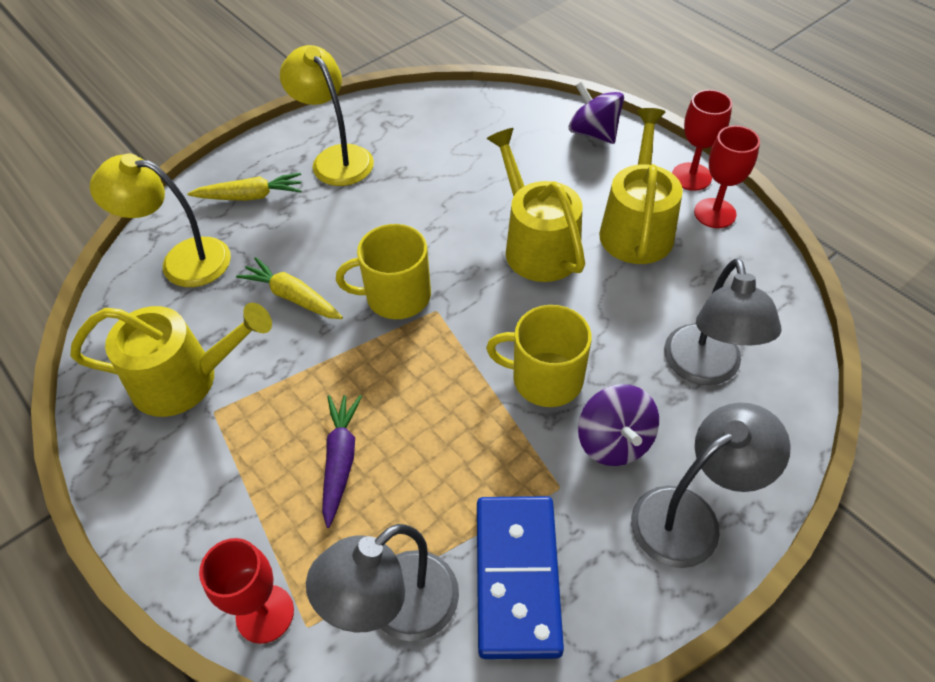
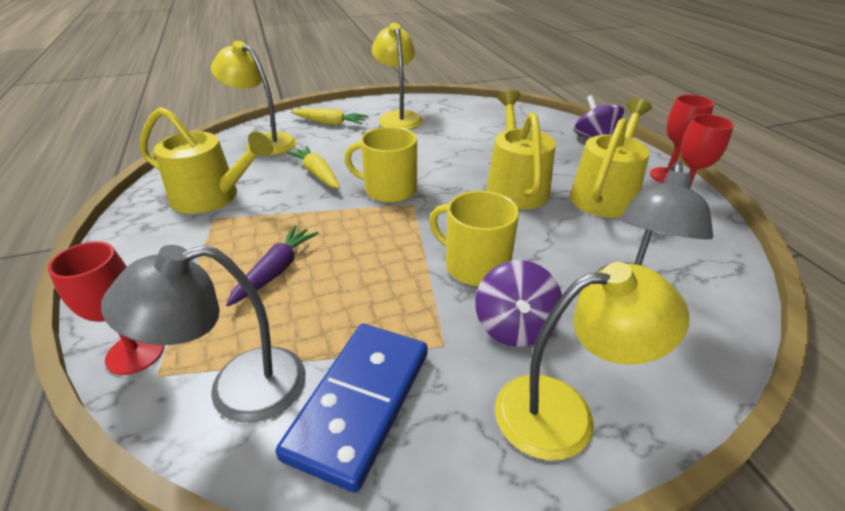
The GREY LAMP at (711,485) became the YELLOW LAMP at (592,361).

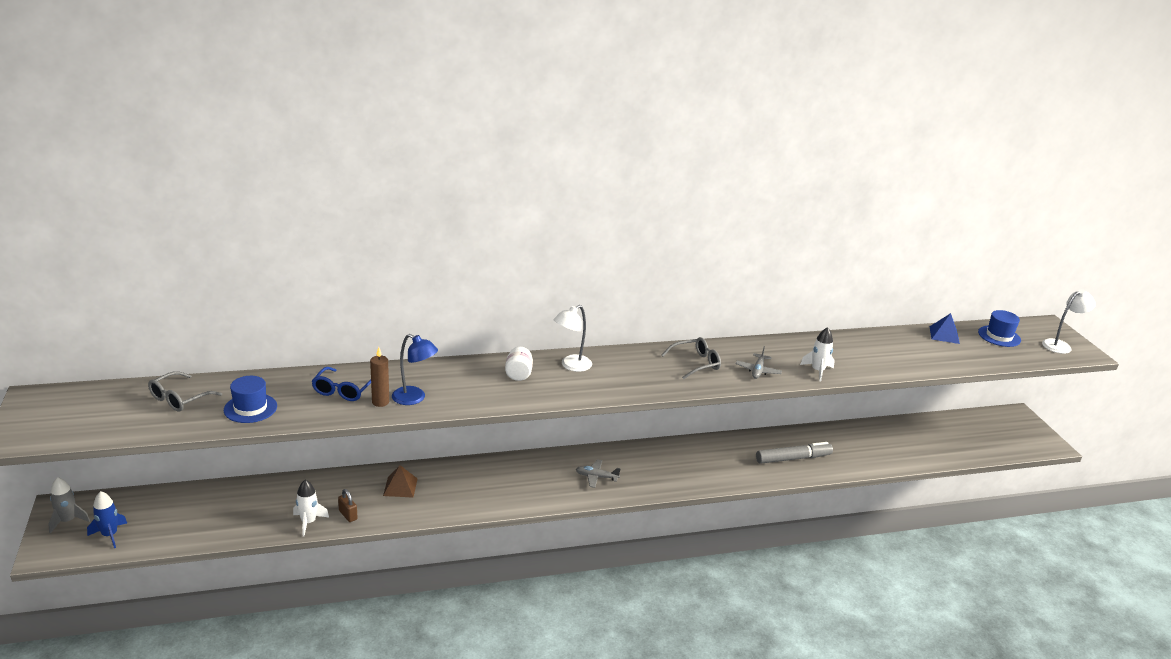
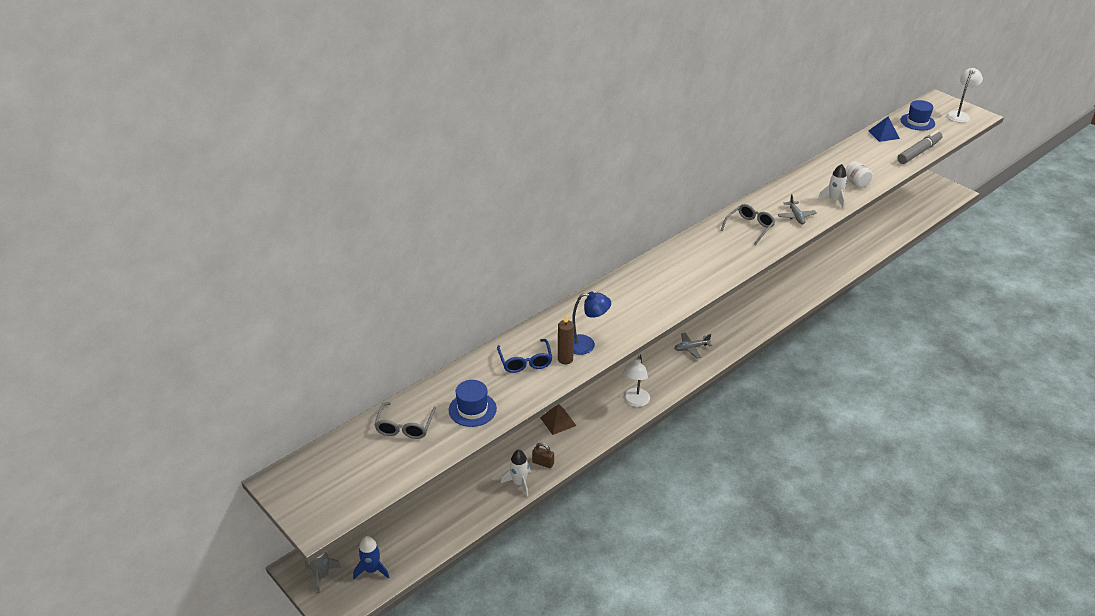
The WHITE JAR moved from (519,364) to (859,174).
The WHITE LAMP moved from (573,338) to (636,381).
The GREY MARKER moved from (794,453) to (919,147).

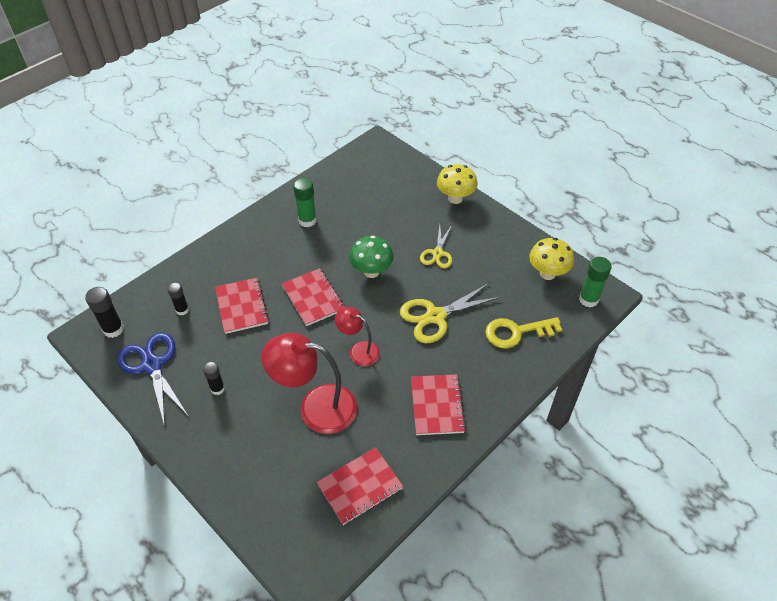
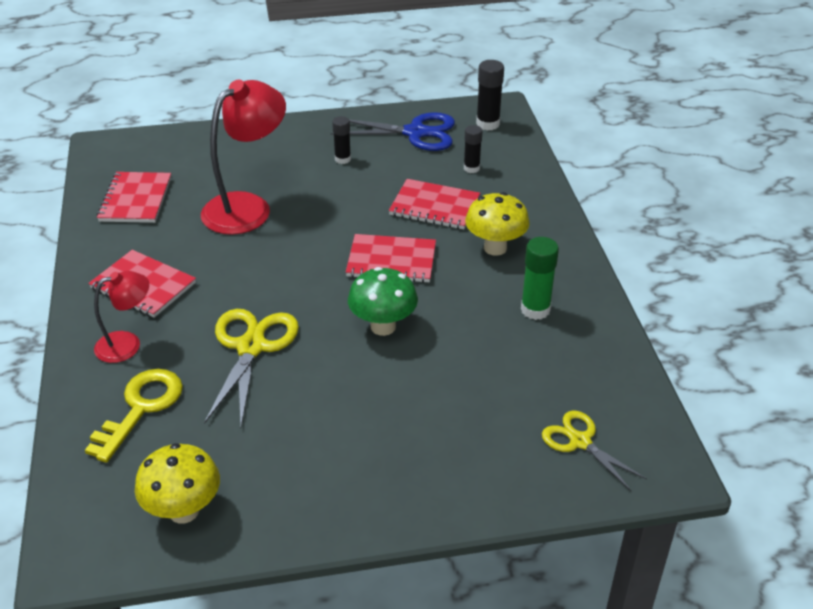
The RED LAMP moved from (357,336) to (121,317).
The YELLOW SCISSORS moved from (436,246) to (594,450).
The YELLOW MUSHROOM moved from (457,184) to (497,224).
The GREEN GLUE STICK at (595,282) disappeared.

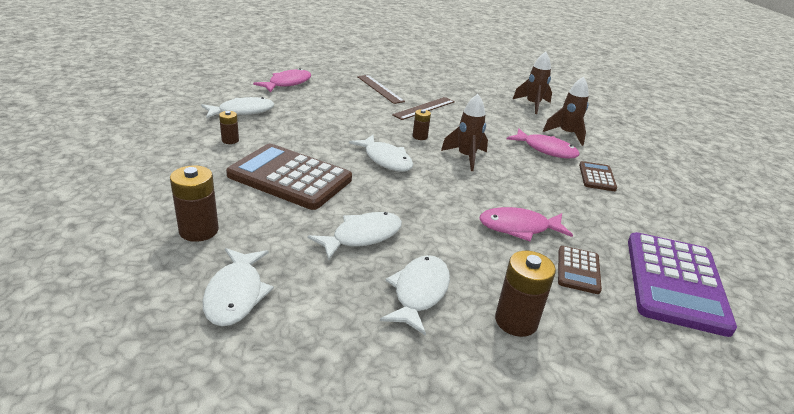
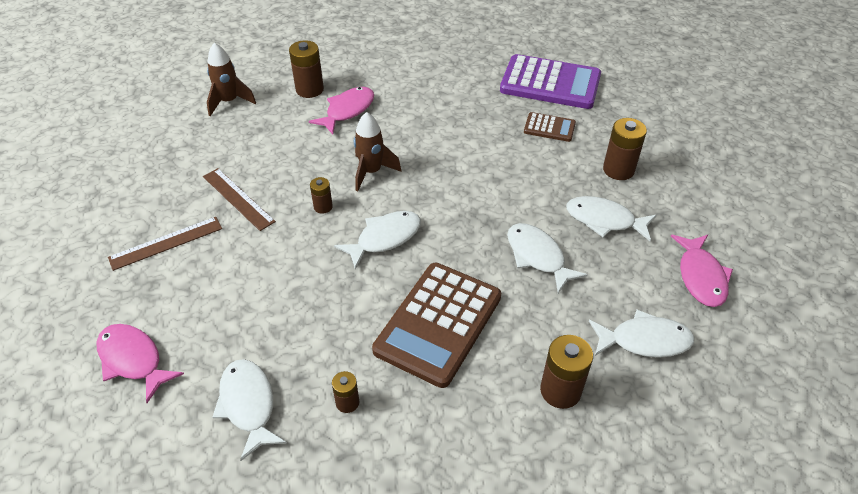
The PINK FISH moved from (526,224) to (702,271).
The BROWN ROCKET at (566,111) was replaced by the BROWN BATTERY at (306,69).
The BROWN CALCULATOR at (598,176) disappeared.

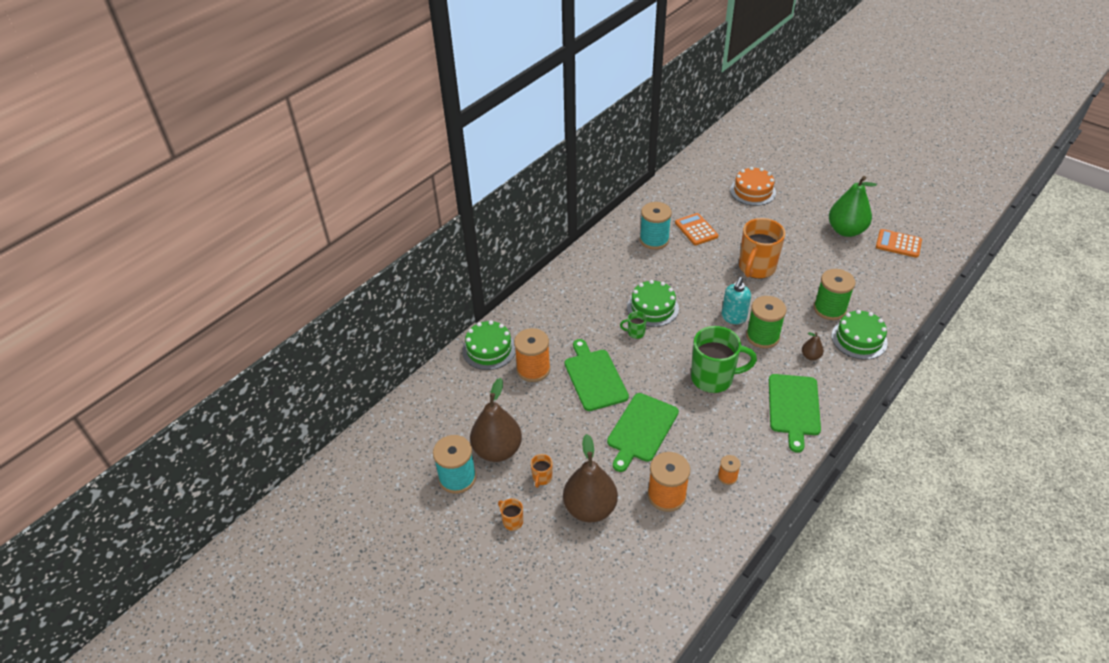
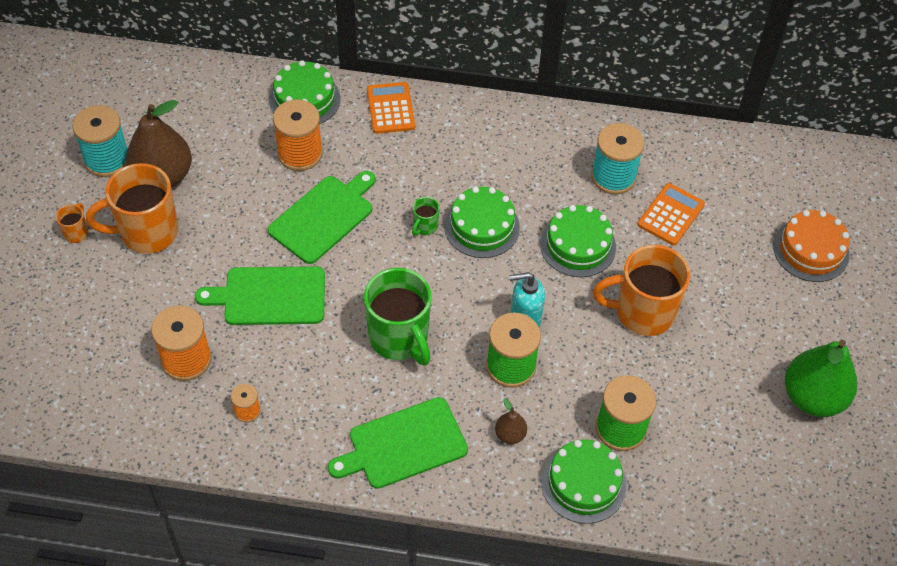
The ORANGE MUG at (541,471) changed to 2.30 times the size.
The BROWN PEAR at (590,478) disappeared.
The GREEN MUG at (633,325) turned 120 degrees counterclockwise.
The ORANGE CALCULATOR moved from (899,243) to (391,108).
The GREEN CAKE at (578,241) appeared.

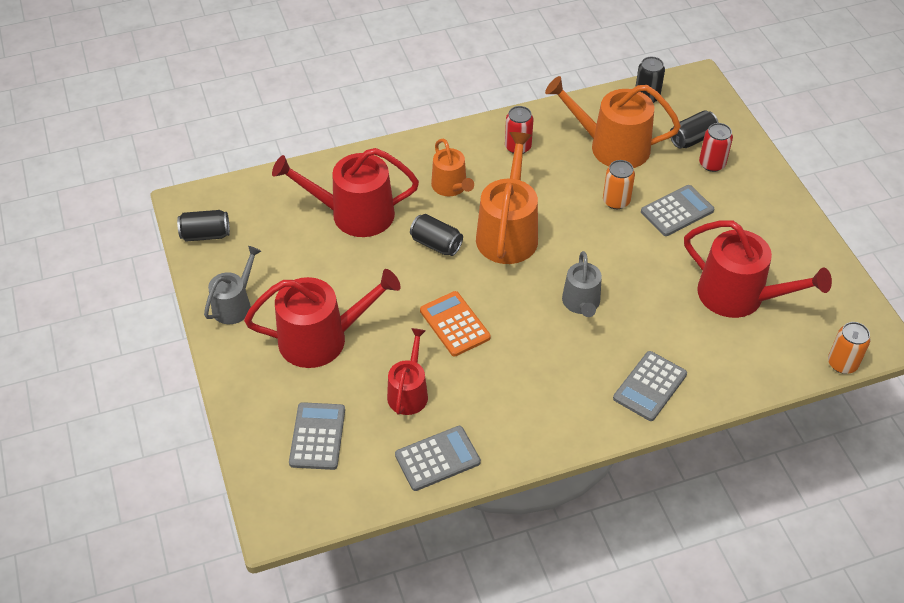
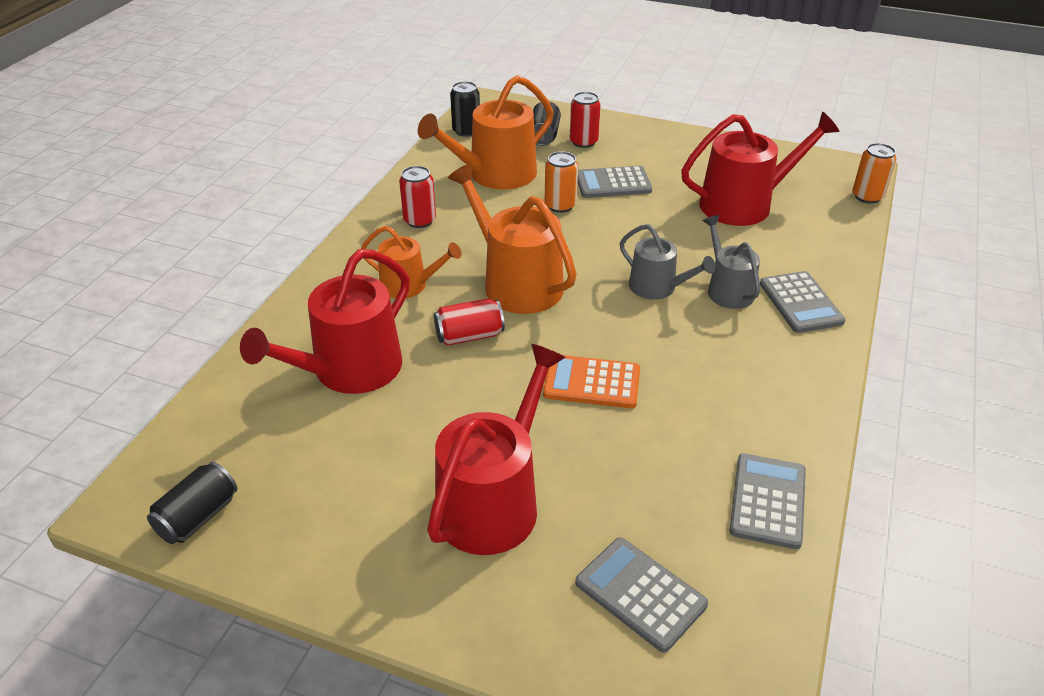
The GREY WATERING CAN moved from (232,285) to (731,262).
The RED WATERING CAN at (407,371) disappeared.
The BLACK CAN at (436,235) became the RED CAN at (469,322).
The GREY CALCULATOR at (677,210) turned 105 degrees counterclockwise.

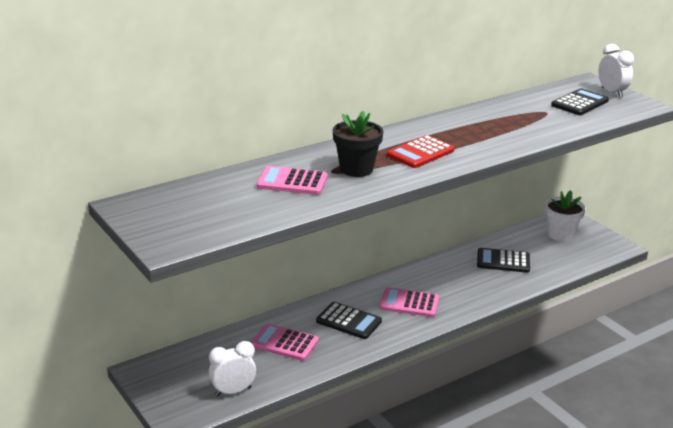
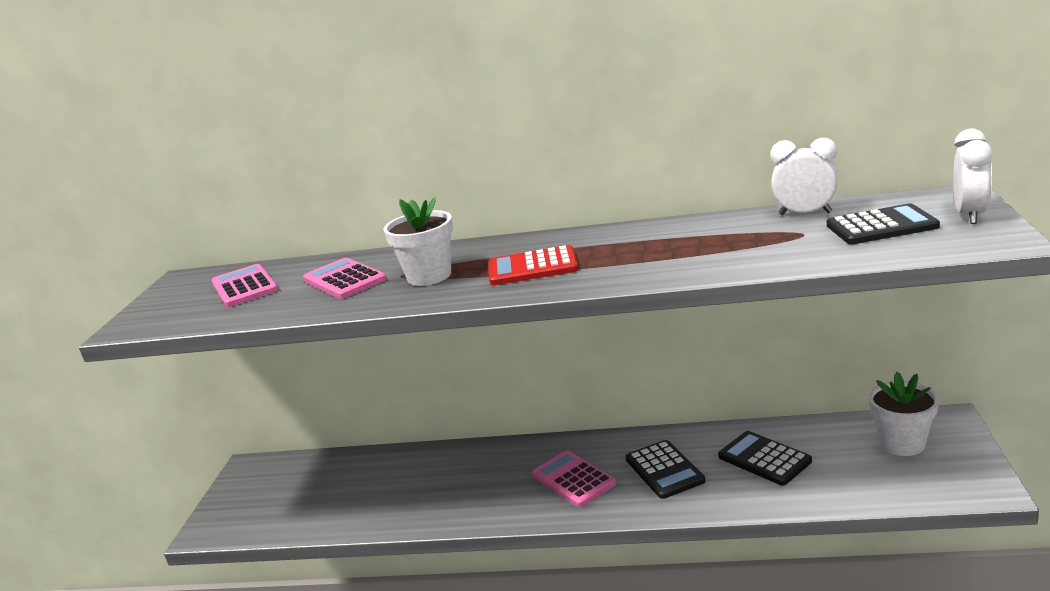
The WHITE CLOCK moved from (232,368) to (804,176).
The PINK CALCULATOR moved from (285,342) to (244,285).
The BLACK CALCULATOR moved from (349,320) to (665,469).
The BLACK FLOWER POT at (358,144) became the WHITE FLOWER POT at (418,241).

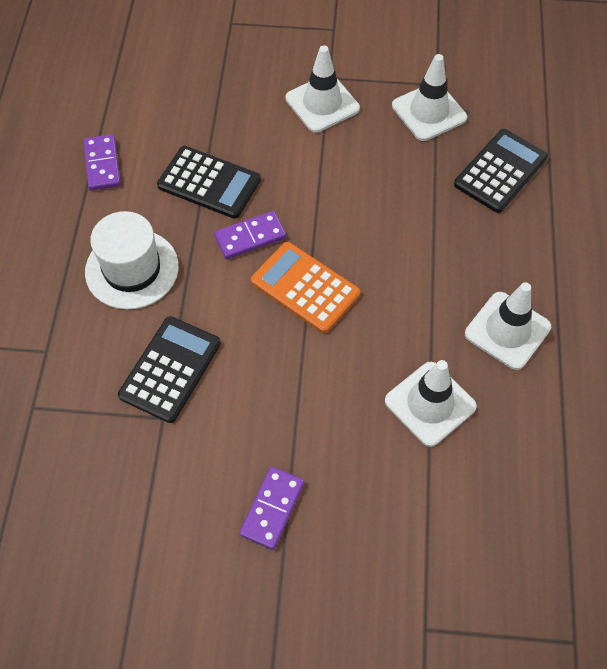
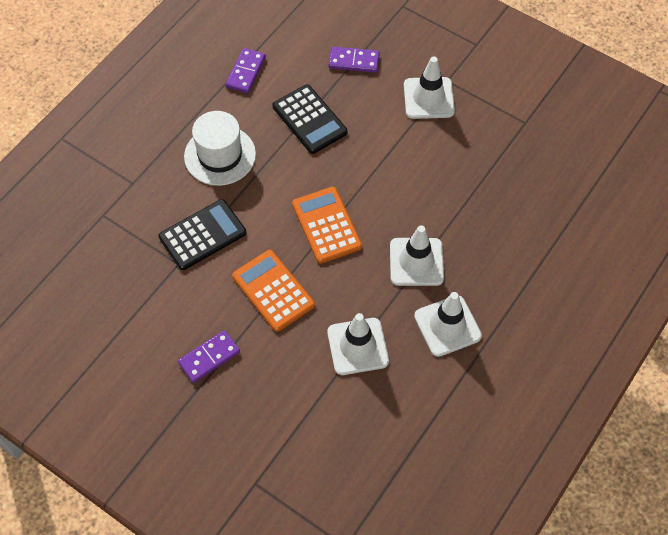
The PURPLE DOMINO moved from (250,235) to (354,60).
The WHITE TRAFFIC CONE moved from (429,97) to (417,255).
The BLACK CALCULATOR at (501,171) disappeared.
The ORANGE CALCULATOR at (273,291) appeared.

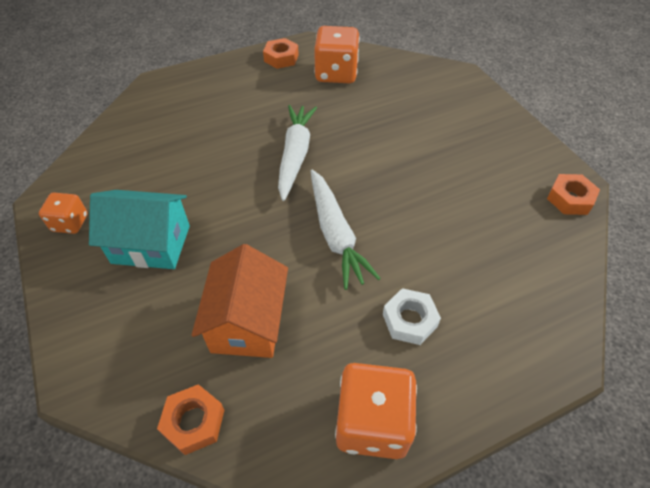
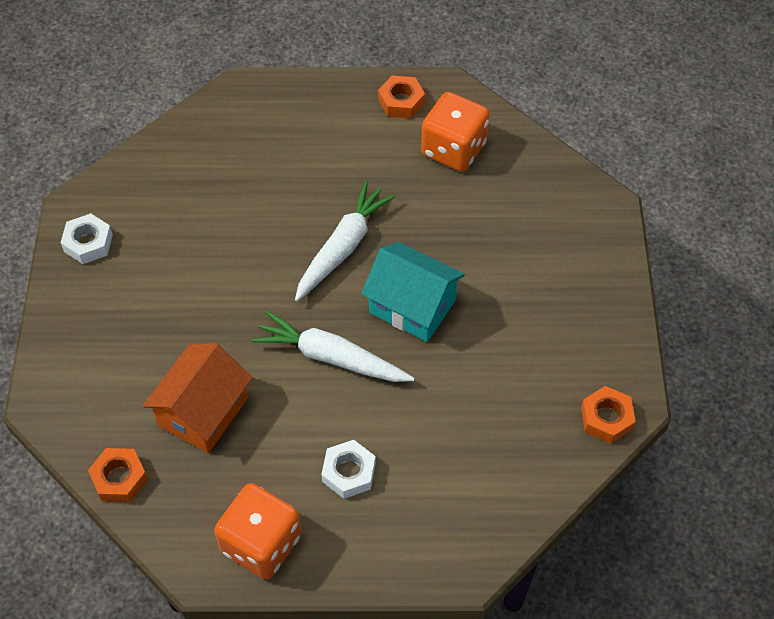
The ORANGE DICE at (63,213) was replaced by the WHITE NUT at (86,238).
The TURQUOISE HOUSE moved from (139,229) to (413,292).
The WHITE CARROT at (346,230) turned 105 degrees clockwise.

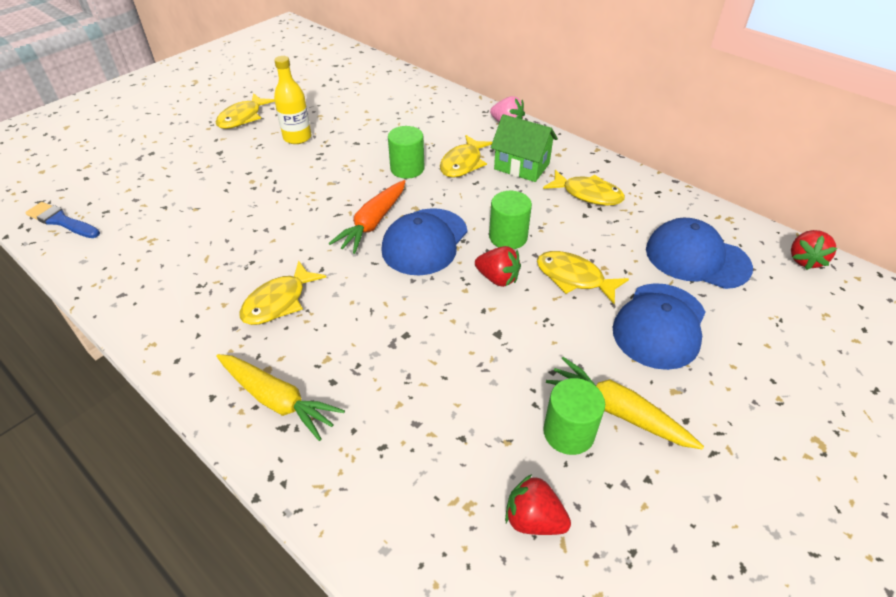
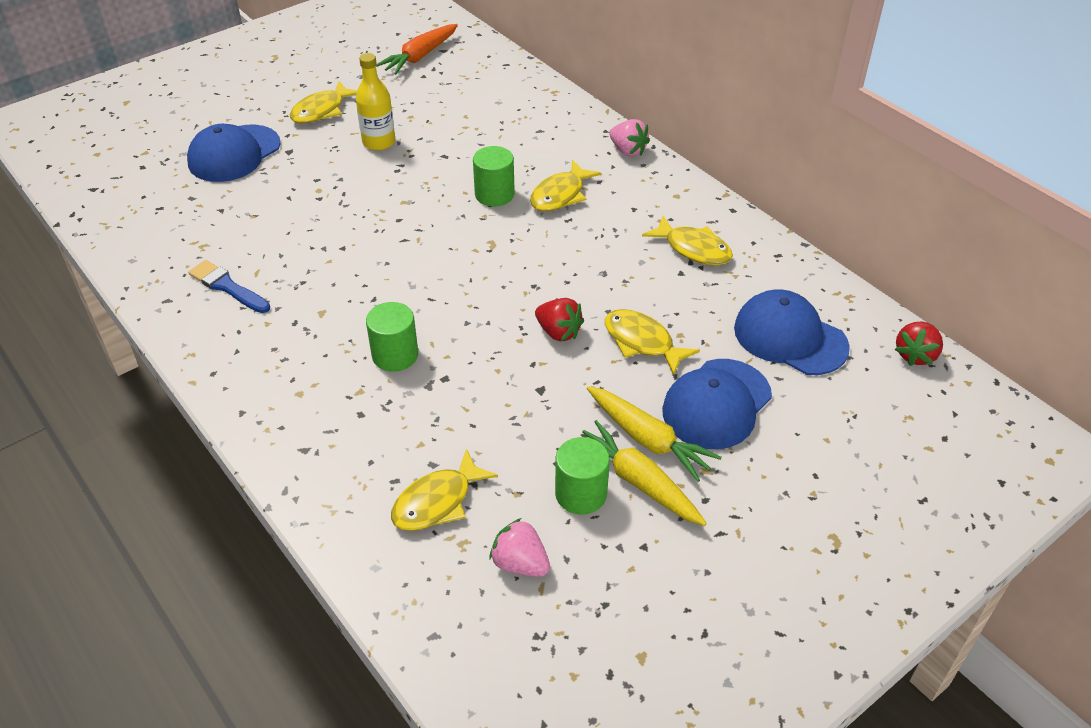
The BLUE BRUSH moved from (62,220) to (229,286).
The YELLOW CARROT moved from (280,397) to (654,434).
The YELLOW FISH moved from (283,293) to (444,490).
The ORANGE CARROT moved from (366,217) to (417,49).
The BLUE CAP moved from (424,241) to (233,153).
The GREEN CYLINDER moved from (510,220) to (392,337).
The GREEN HOUSE at (524,148) disappeared.
The RED STRAWBERRY at (538,504) became the PINK STRAWBERRY at (519,547).

